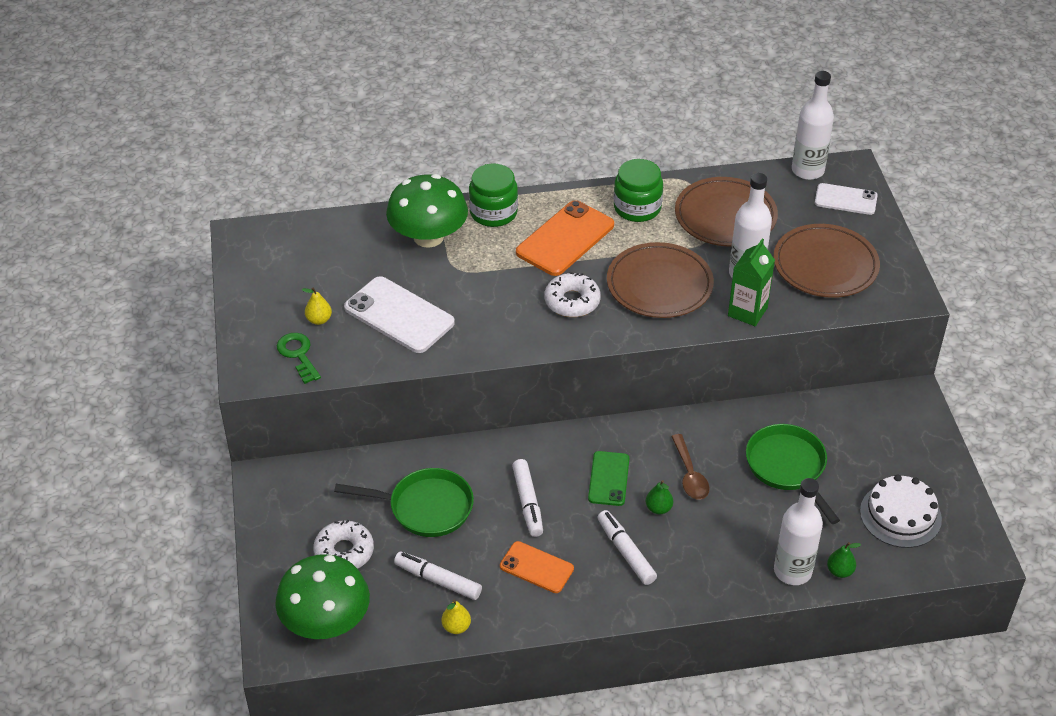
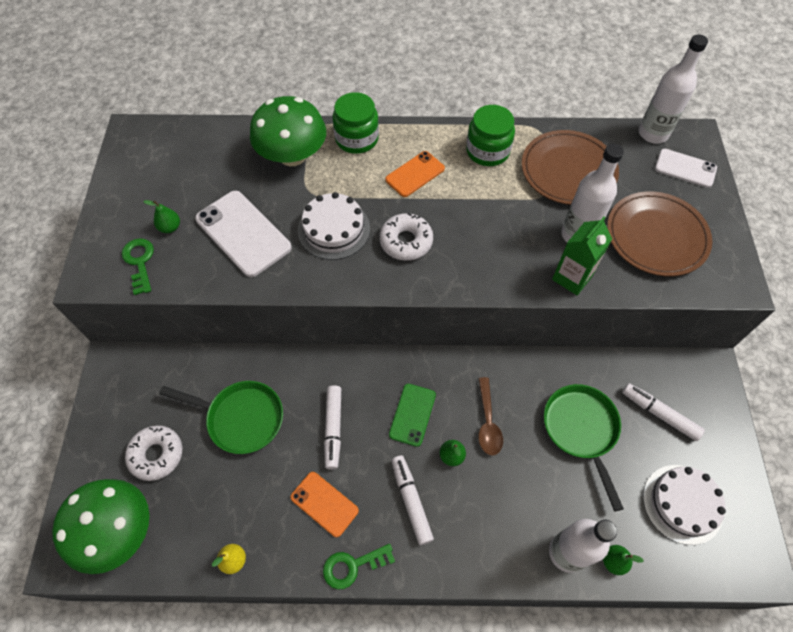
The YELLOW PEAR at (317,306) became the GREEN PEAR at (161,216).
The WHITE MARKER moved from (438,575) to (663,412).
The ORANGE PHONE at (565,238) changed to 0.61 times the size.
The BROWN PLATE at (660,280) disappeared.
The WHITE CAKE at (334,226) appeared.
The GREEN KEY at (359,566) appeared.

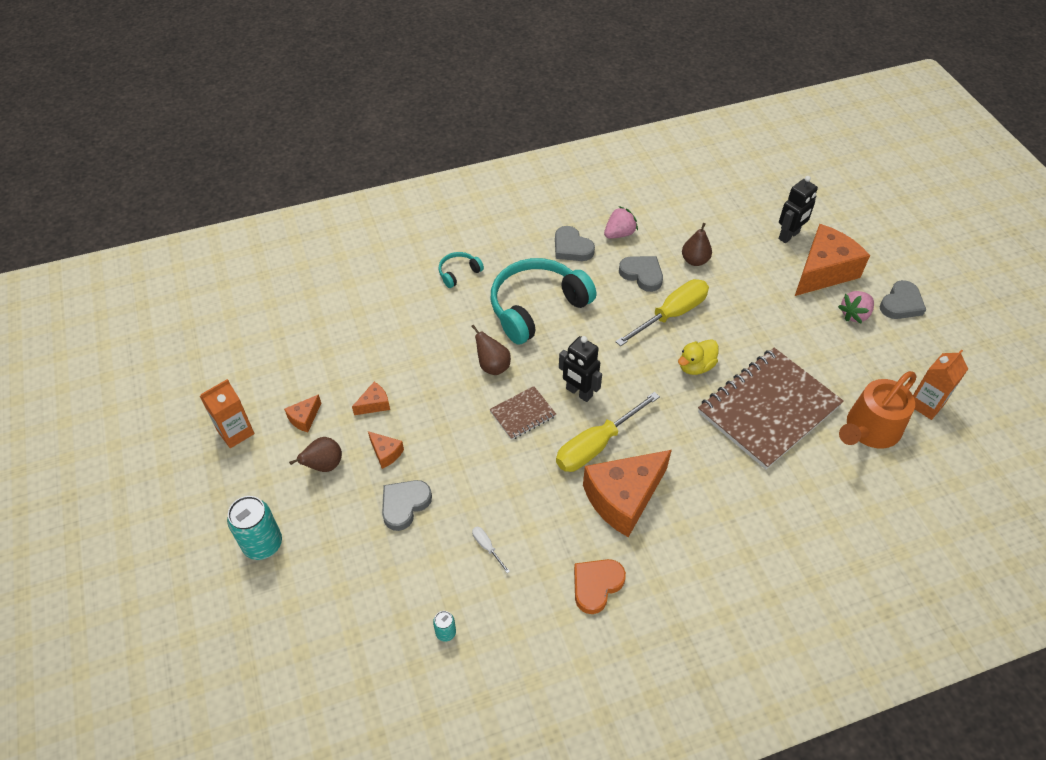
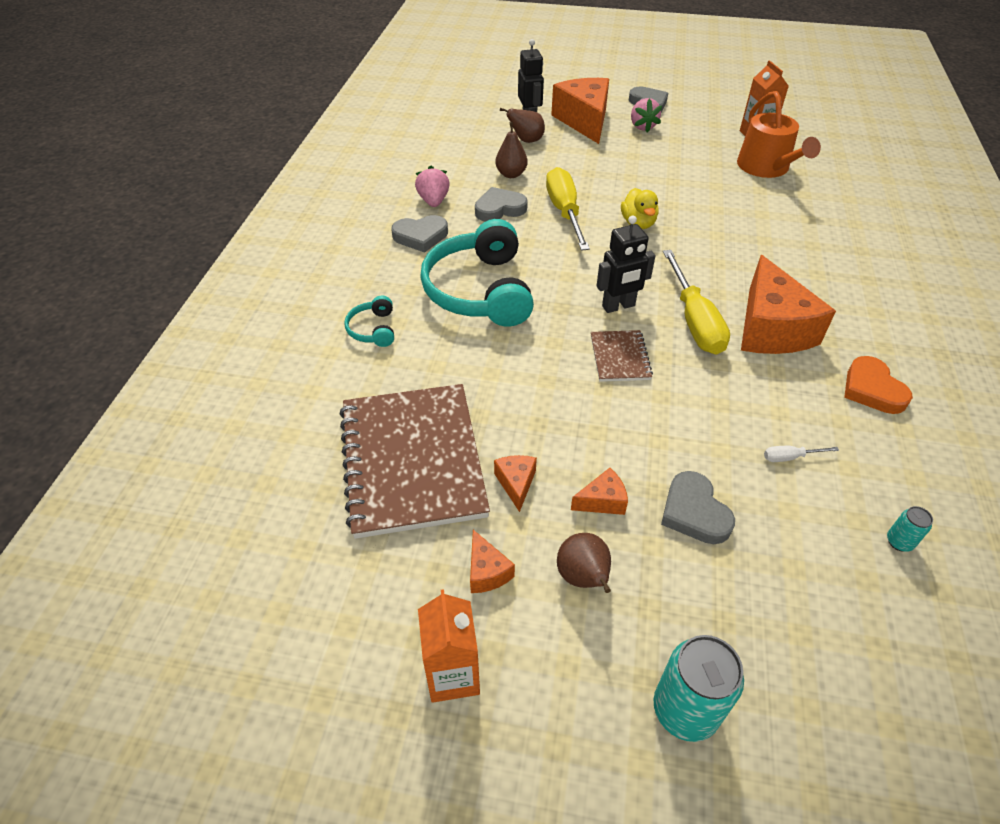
The BROWN PEAR moved from (491,350) to (522,125).
The BROWN NOTEBOOK moved from (771,409) to (415,461).

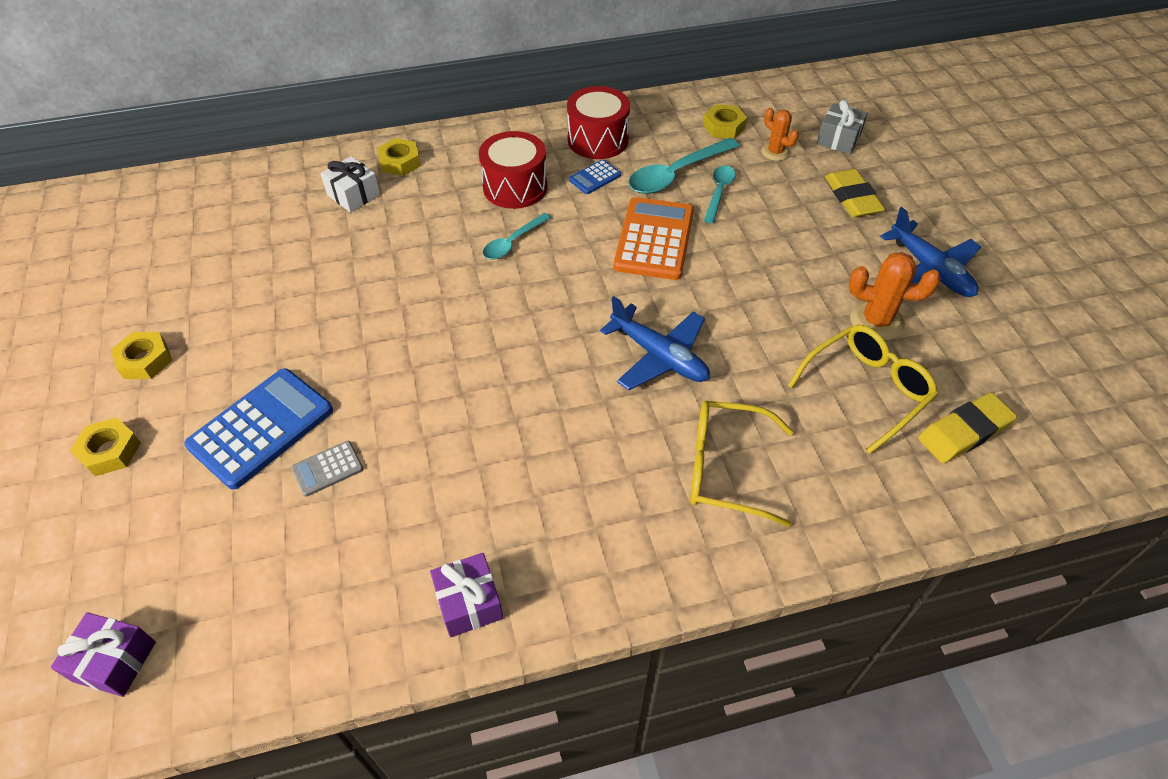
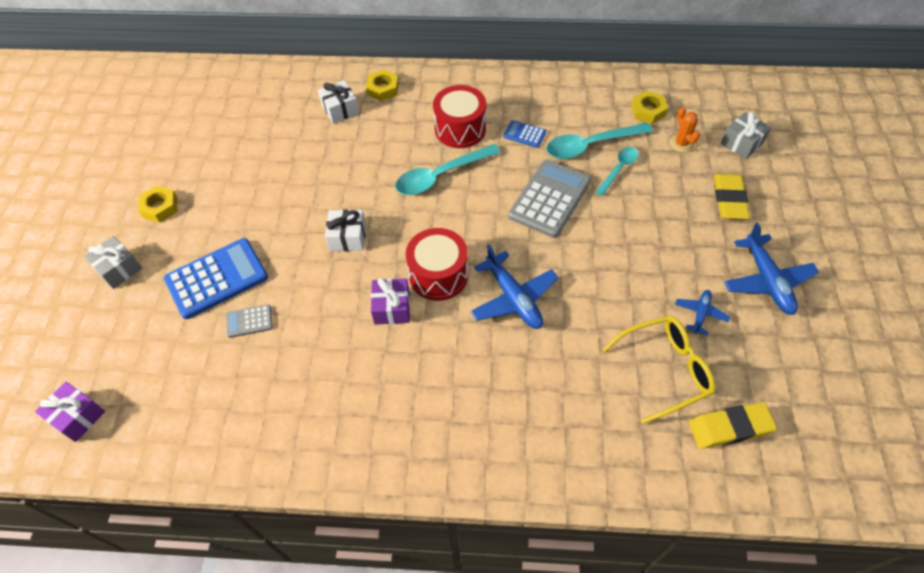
The YELLOW NUT at (105,446) was replaced by the GREY GIFT at (113,262).
The PURPLE GIFT moved from (466,595) to (390,301).
The TURQUOISE SPOON at (517,236) changed to 1.66 times the size.
The RED DRUM moved from (598,122) to (437,264).
The BLUE CALCULATOR at (595,176) turned 45 degrees clockwise.
The ORANGE CALCULATOR at (654,238) became the GREY CALCULATOR at (549,199).
The YELLOW GLASSES at (742,464) disappeared.
The ORANGE CACTUS at (894,296) was replaced by the BLUE PLANE at (702,312).
The WHITE GIFT at (345,230) appeared.

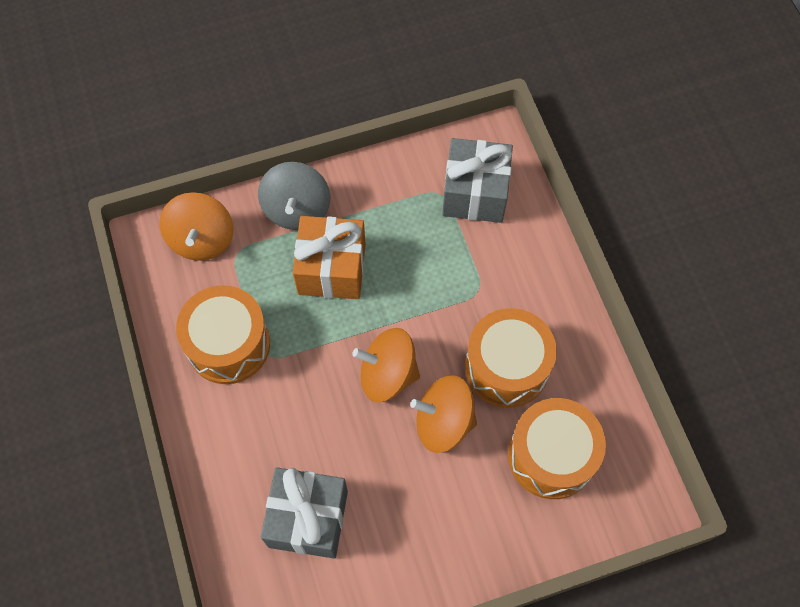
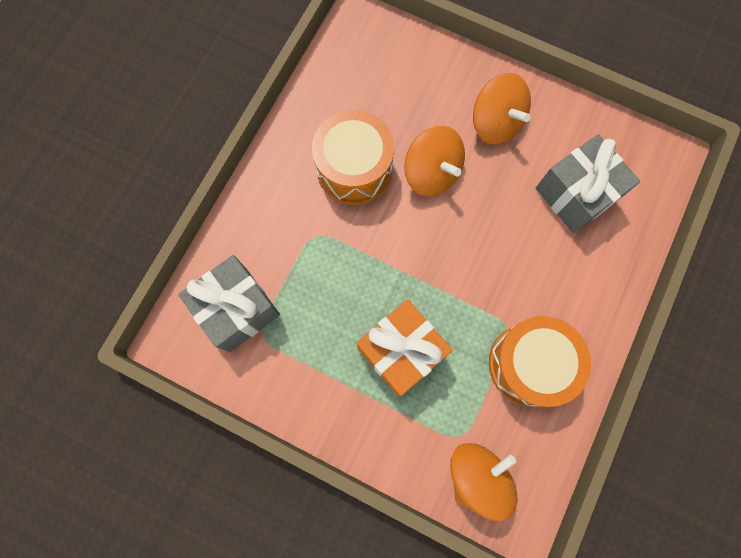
The GREY SPINNING TOP at (294,196) disappeared.
The ORANGE SPINNING TOP moved from (386,365) to (502,109).
The ORANGE DRUM at (557,448) disappeared.

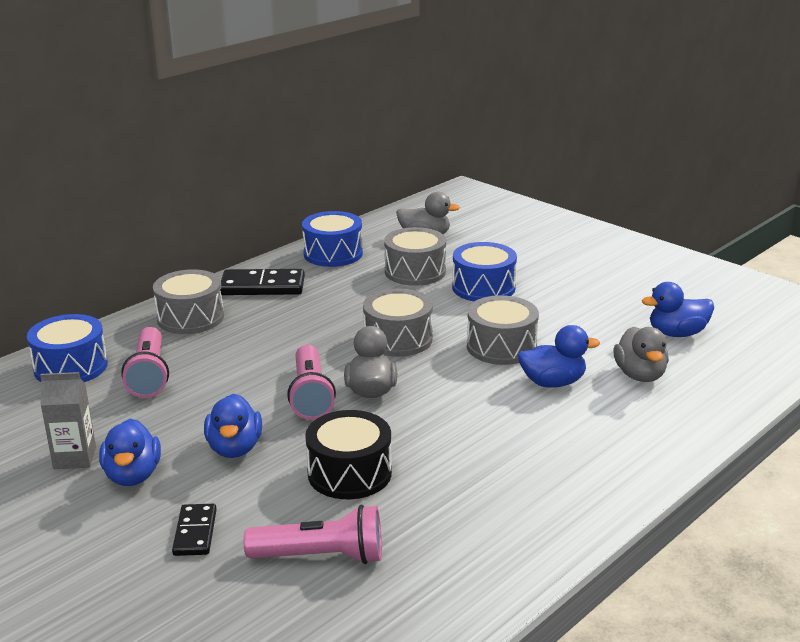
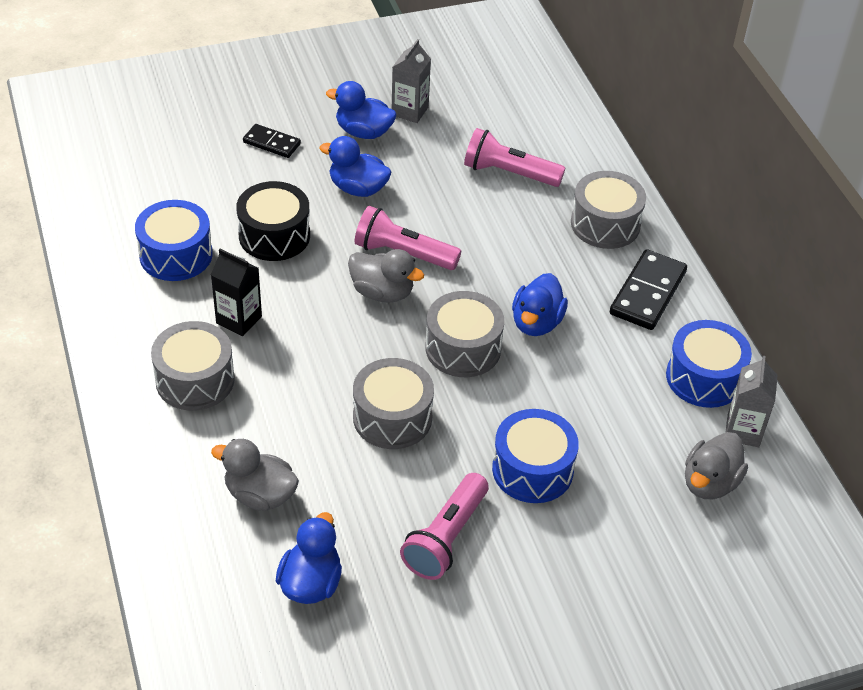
The BLUE DRUM moved from (67,348) to (174,240).
The PINK FLASHLIGHT moved from (312,534) to (444,526).
The GREY DRUM moved from (415,256) to (193,366).
The BLUE DUCK moved from (559,356) to (540,304).
The BLACK CARTON at (236,292) appeared.
The GREY CARTON at (751,401) appeared.

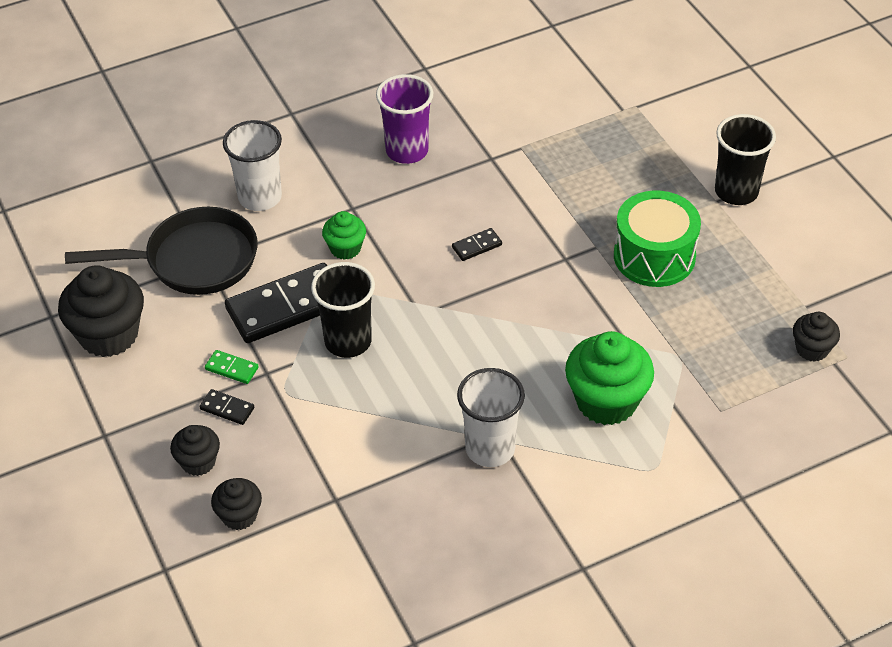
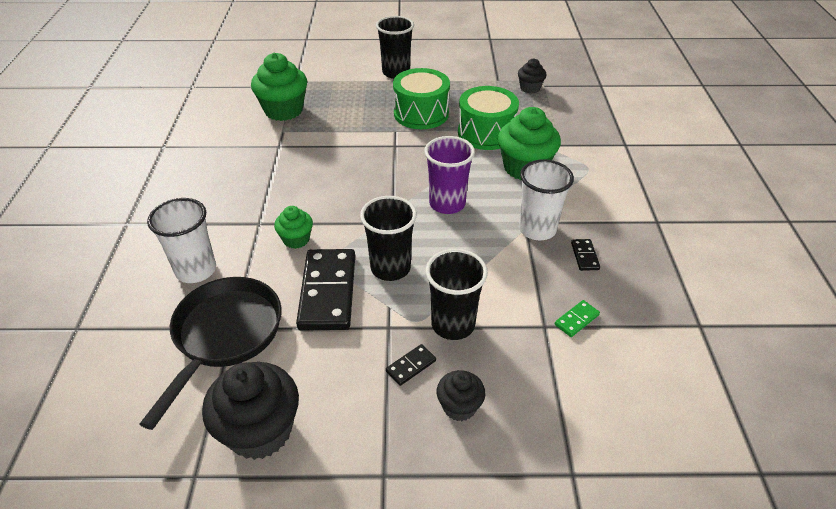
The GREEN DOMINO moved from (232,367) to (577,318).
The BLACK CUPCAKE at (236,504) disappeared.
The PURPLE CUP moved from (404,119) to (449,175).
The BLACK DOMINO moved from (477,244) to (585,255).
The GREEN CUPCAKE at (279,87) appeared.
The BLACK CUP at (456,294) appeared.
The GREEN DRUM at (488,118) appeared.

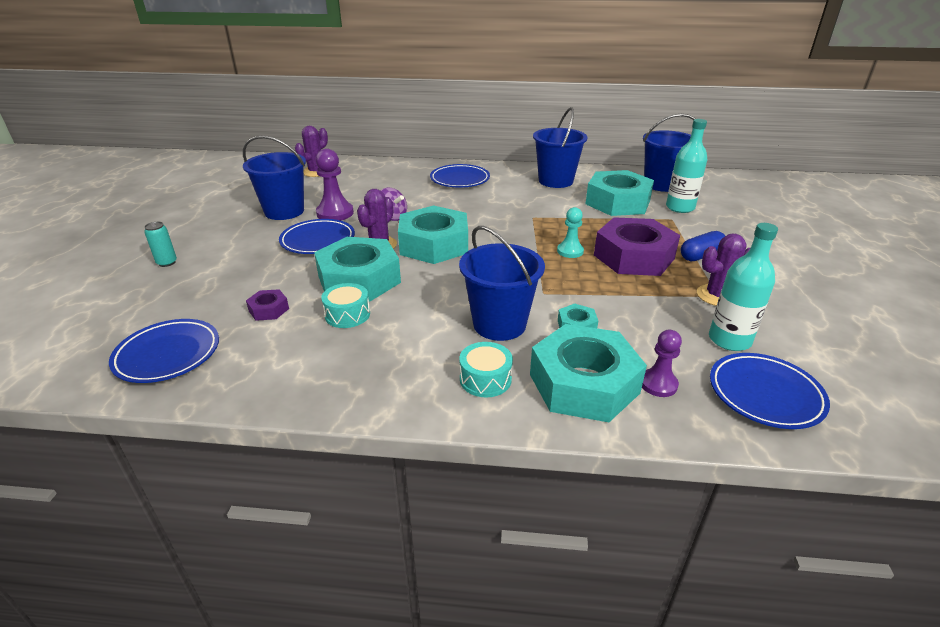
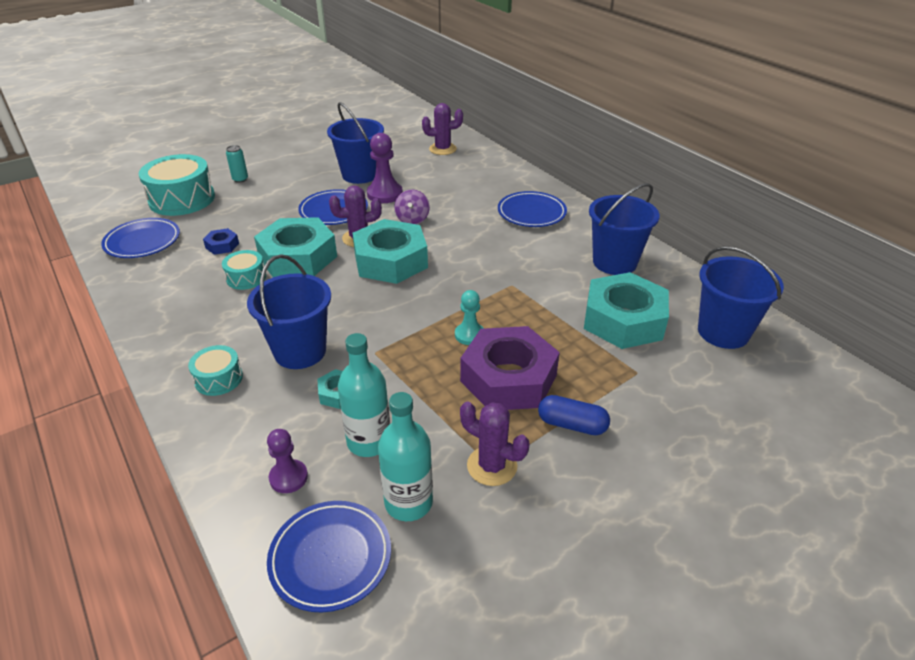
The PURPLE NUT at (267,305) became the BLUE NUT at (221,241).
The TURQUOISE NUT at (588,373) disappeared.
The TURQUOISE BOTTLE moved from (686,166) to (364,395).
The TURQUOISE DRUM at (177,185) appeared.

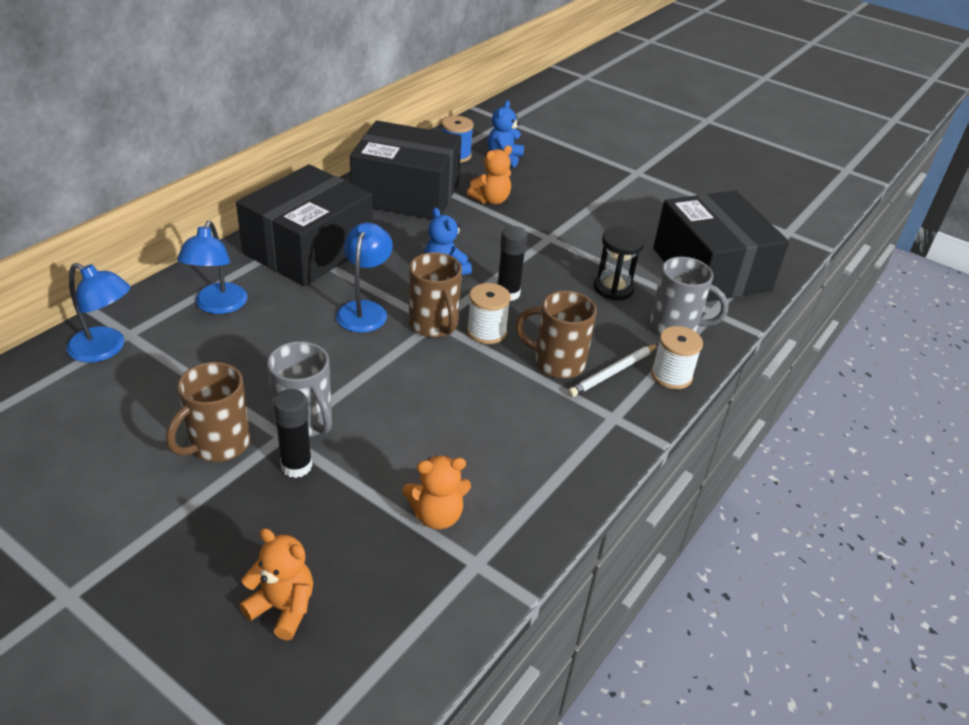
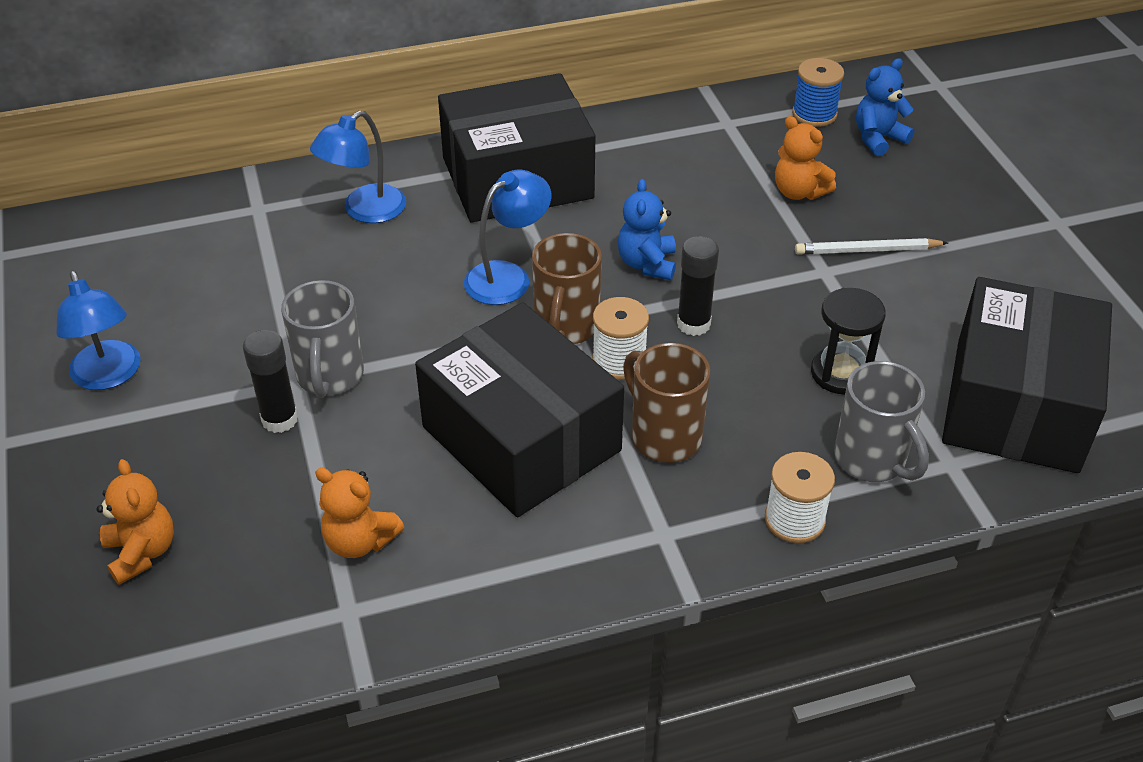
The BLUE LAMP moved from (98,313) to (98,330).
The BROWN MUG at (208,412) disappeared.
The BLACK BOX moved from (405,170) to (519,409).
The ORANGE TEDDY BEAR at (489,175) turned 45 degrees clockwise.
The WHITE PENCIL moved from (613,370) to (871,246).

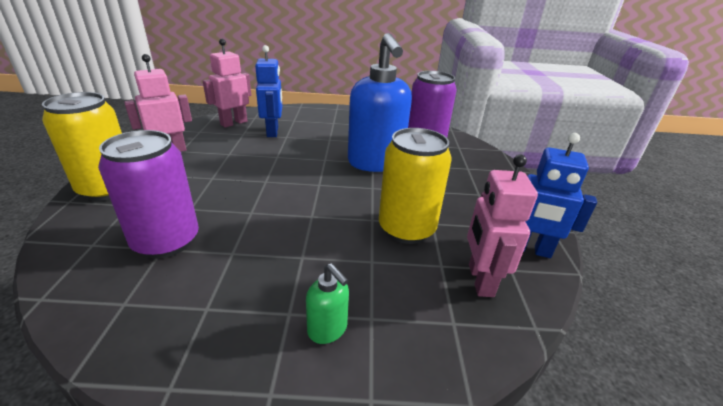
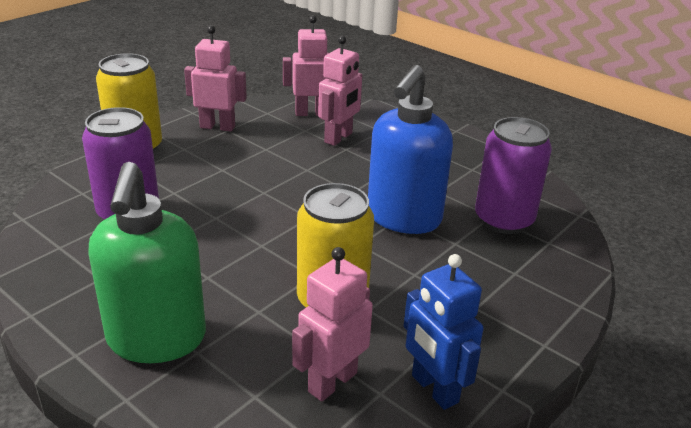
The BLUE ROBOT at (268,91) became the PINK ROBOT at (340,91).
The GREEN SOAP DISPENSER at (327,303) changed to 2.37 times the size.

